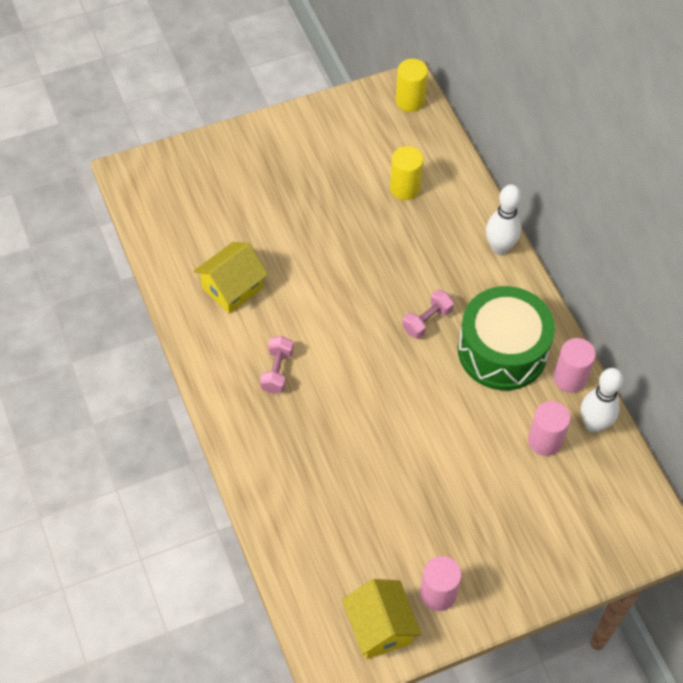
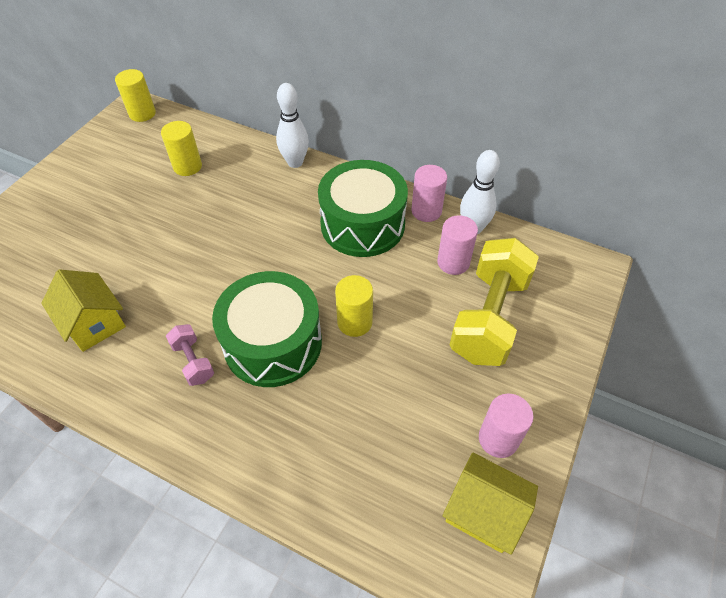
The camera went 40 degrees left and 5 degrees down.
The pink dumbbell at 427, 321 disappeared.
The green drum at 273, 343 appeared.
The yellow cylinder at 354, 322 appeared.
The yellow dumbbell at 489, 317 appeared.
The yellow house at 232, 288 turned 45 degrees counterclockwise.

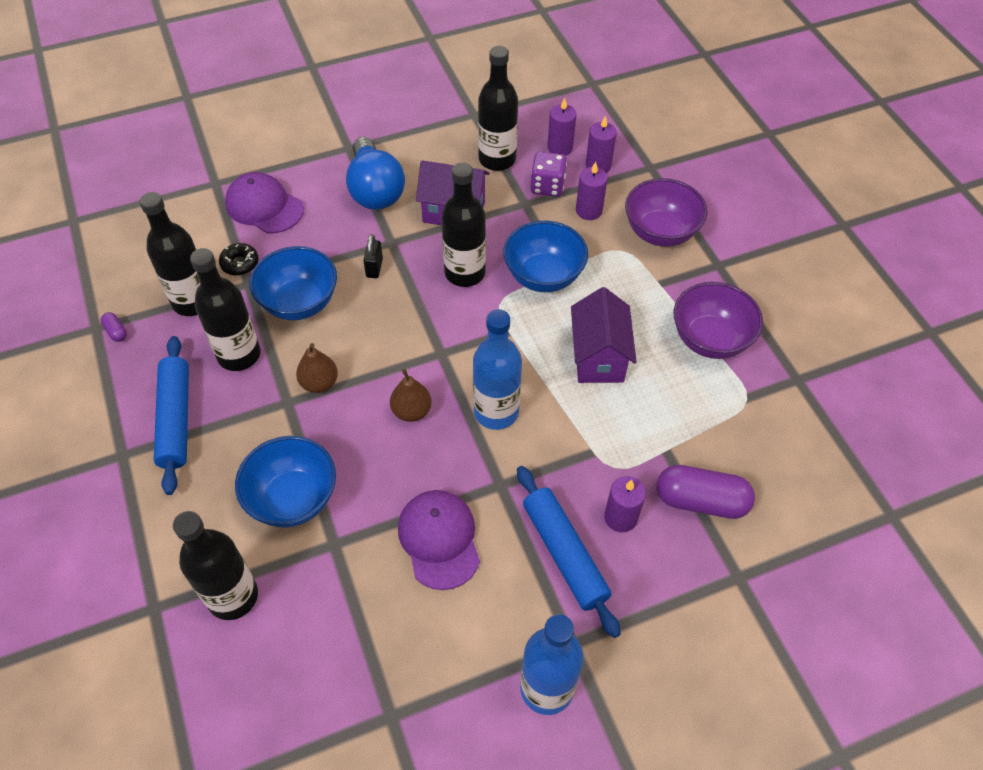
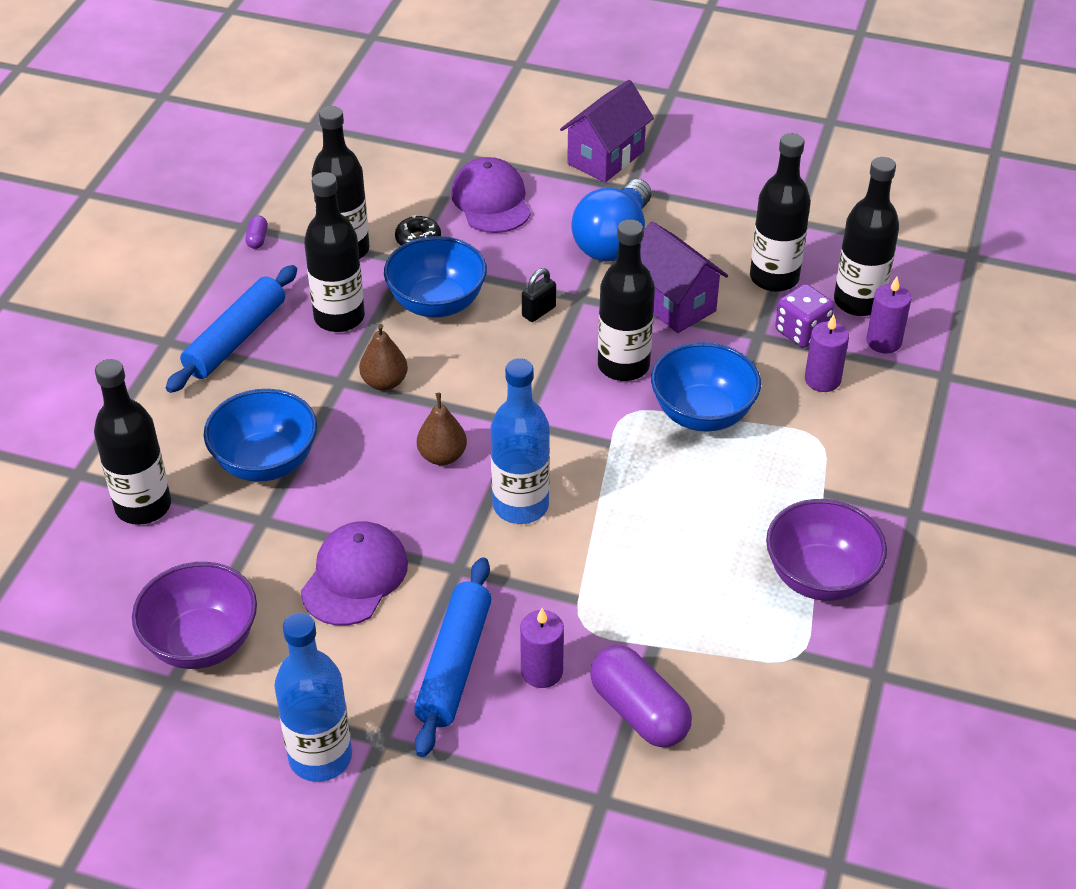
The camera went 40 degrees right and 10 degrees down.
The purple house moved from 598, 357 to 605, 157.
The purple bowl moved from 660, 232 to 202, 642.
The purple candle at 560, 148 was replaced by the black bottle at 858, 302.

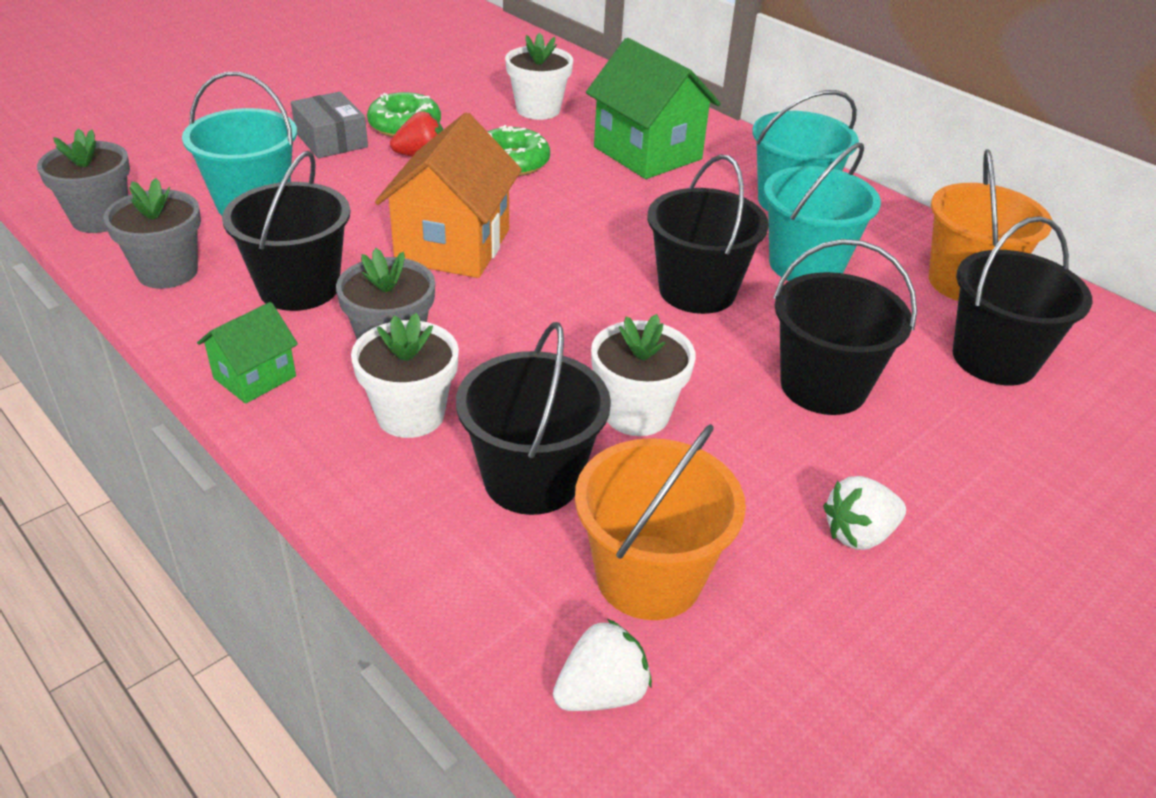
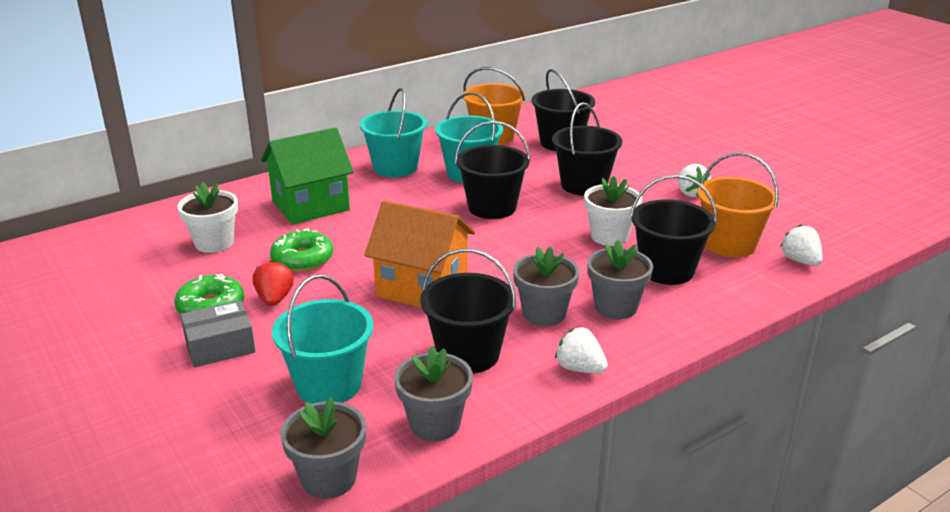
The camera went 80 degrees left and 10 degrees down.
The green house at 255, 377 was replaced by the white strawberry at 579, 368.
The white flower pot at 410, 415 became the grey flower pot at 615, 307.

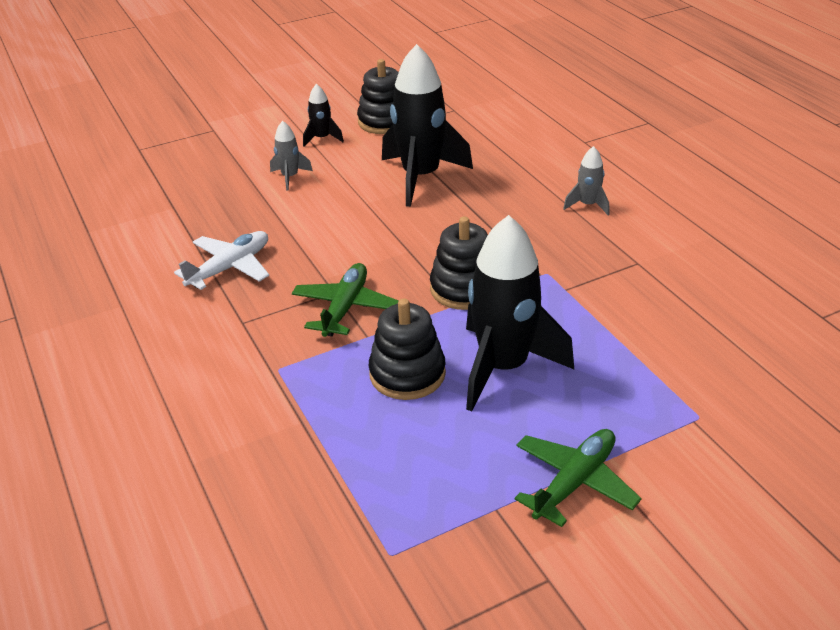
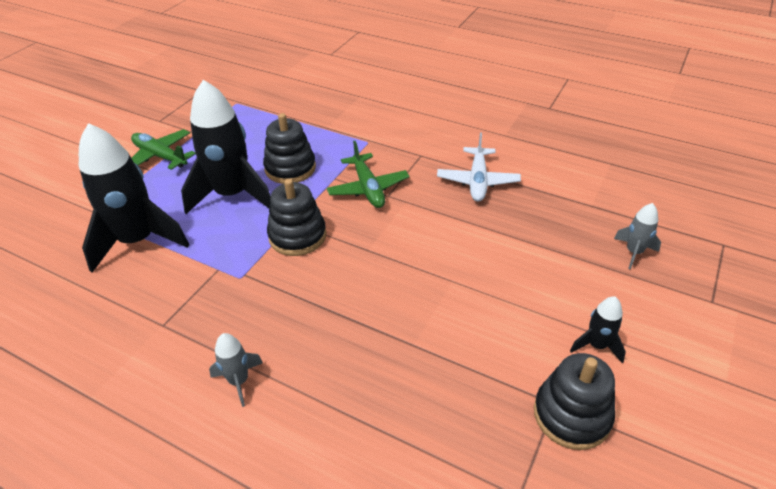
The camera went 145 degrees right and 5 degrees up.
The grey rocket moved from 290, 177 to 634, 252.
The black rocket moved from 421, 177 to 138, 241.
The green plane at 574, 482 turned 120 degrees clockwise.

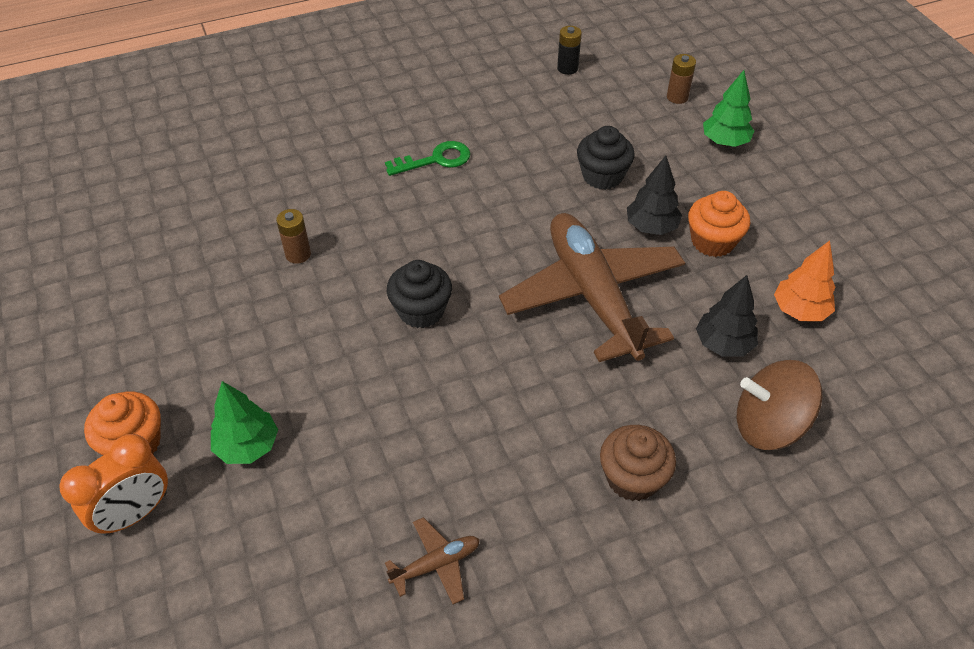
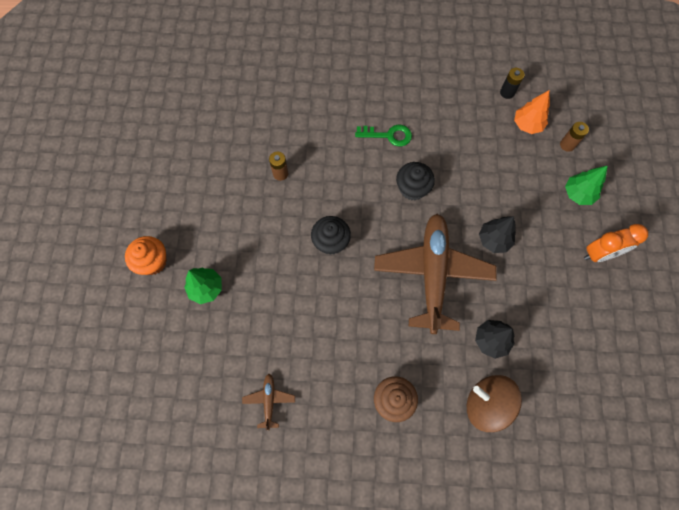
The camera went 25 degrees right and 20 degrees up.
The orange cupcake at 712, 241 disappeared.
The orange clock moved from 135, 513 to 600, 254.
The black cupcake moved from 602, 176 to 412, 188.
The orange tree moved from 799, 310 to 527, 125.
The brown plane at 436, 564 turned 90 degrees counterclockwise.

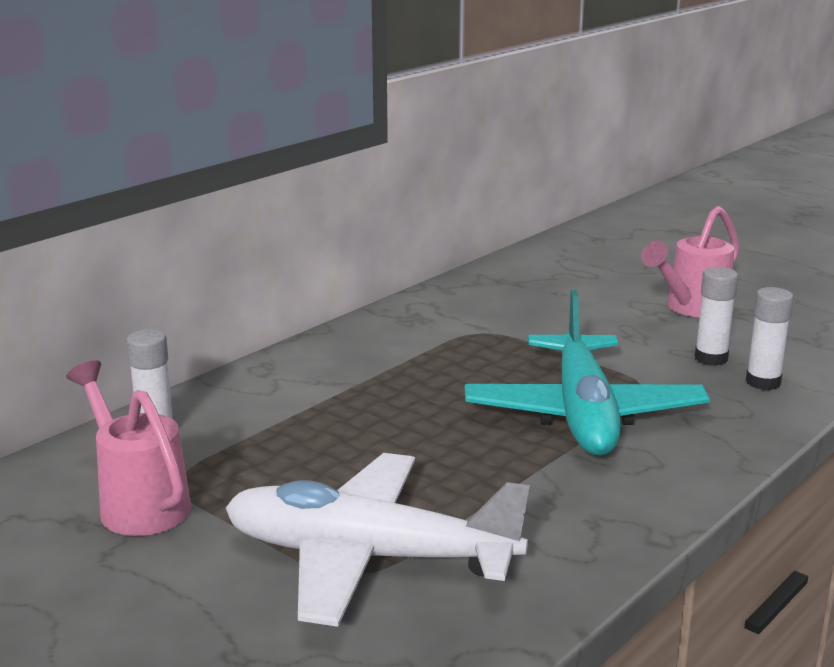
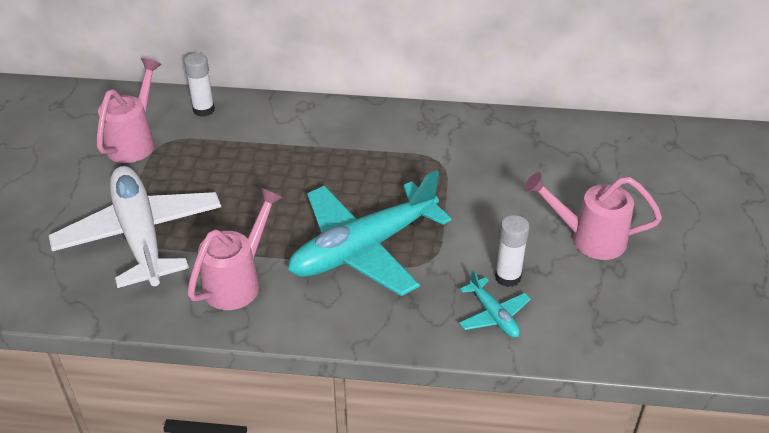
The camera went 55 degrees right and 20 degrees up.
The pink watering can at 238, 281 appeared.
The white glue stick at 763, 382 was replaced by the turquoise plane at 493, 315.

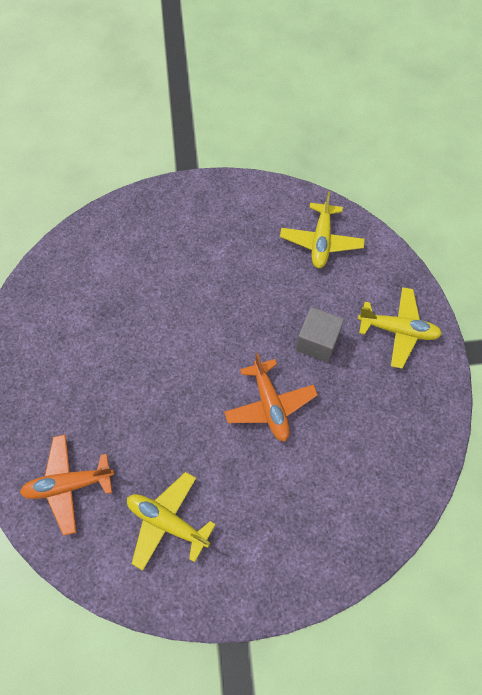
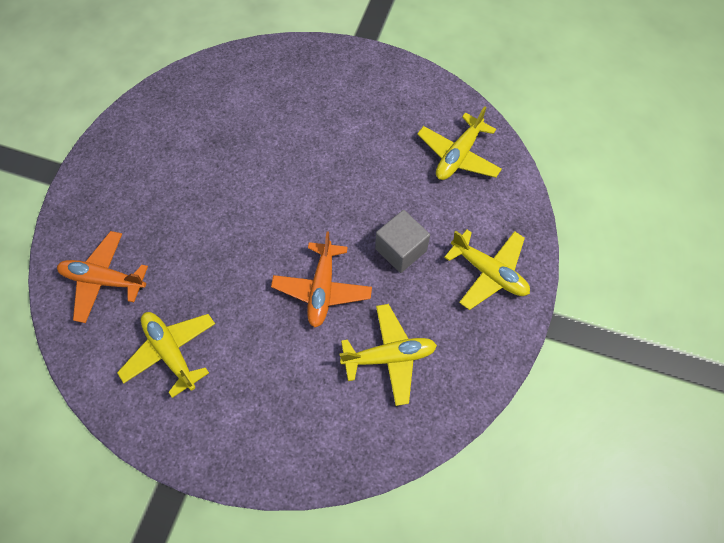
The camera went 25 degrees right and 0 degrees up.
The yellow plane at 389, 356 appeared.

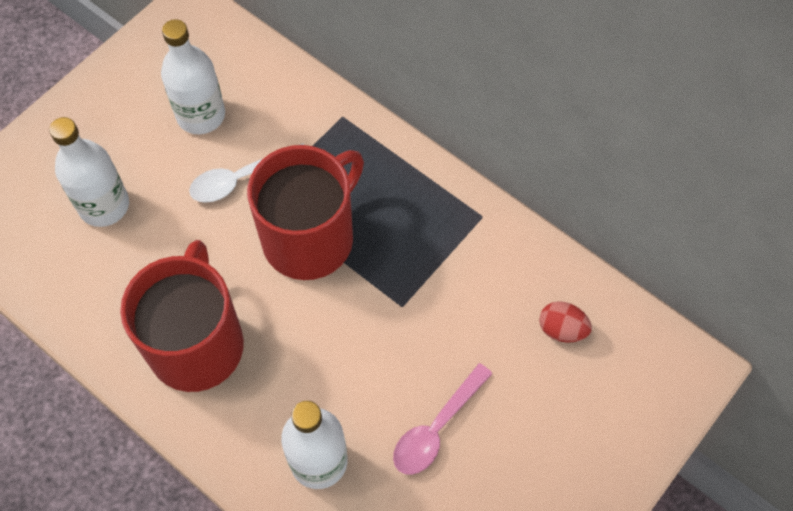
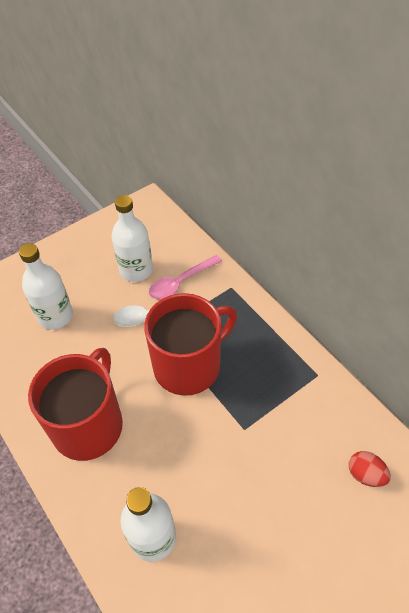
The camera went 15 degrees right and 10 degrees down.
The pink spoon moved from 437, 428 to 181, 282.

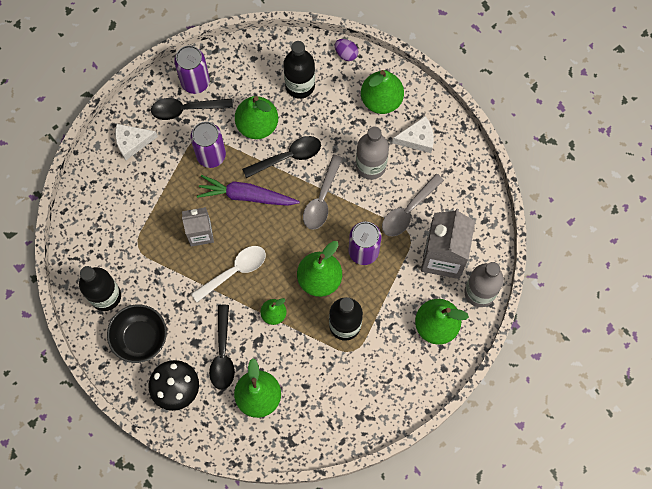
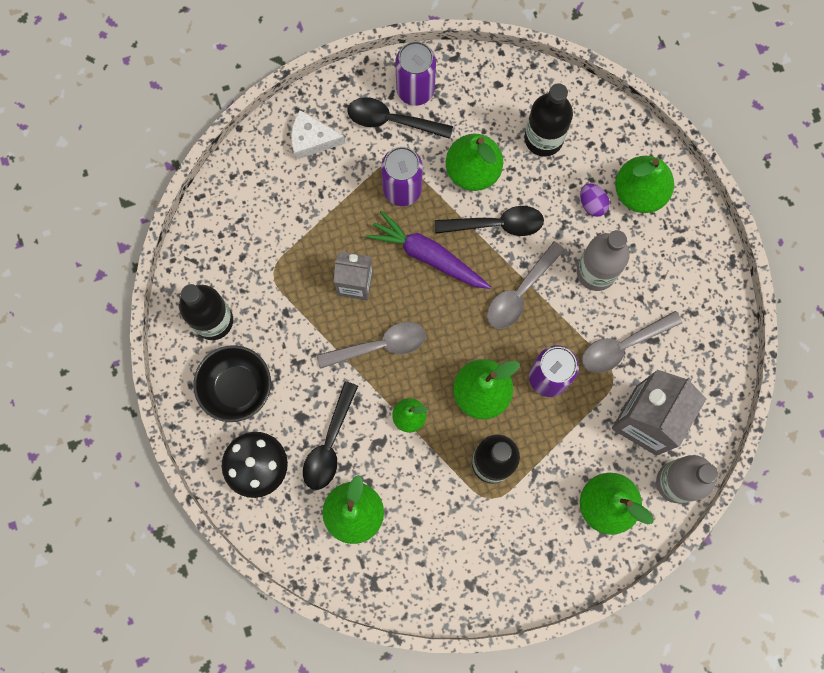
The camera went 20 degrees right and 5 degrees up.
The white cheese at 417, 139 disappeared.
The purple egg moved from 346, 54 to 592, 204.
The white spoon at 234, 271 became the grey spoon at 379, 346.

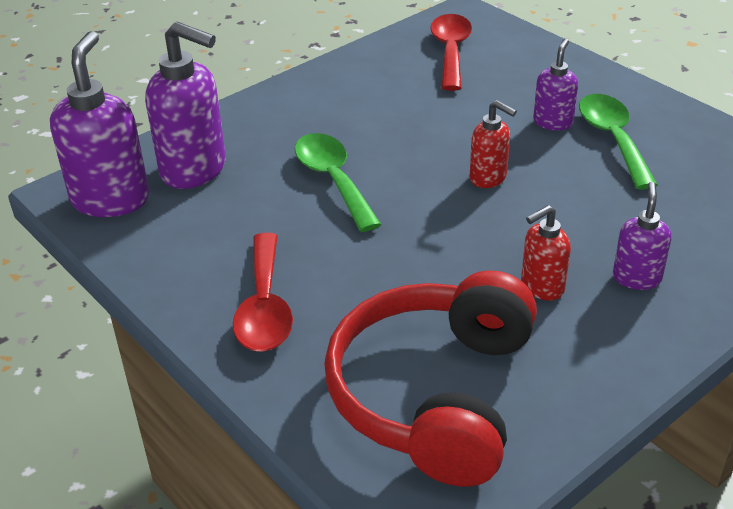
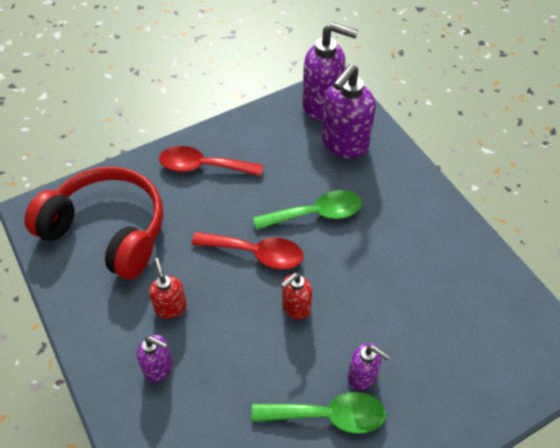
The camera went 100 degrees right and 15 degrees up.
The red spoon moved from 451, 51 to 256, 253.

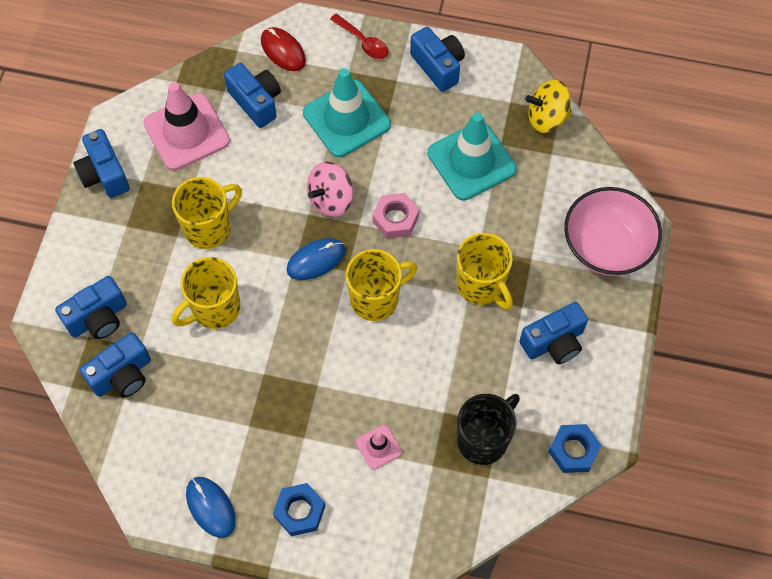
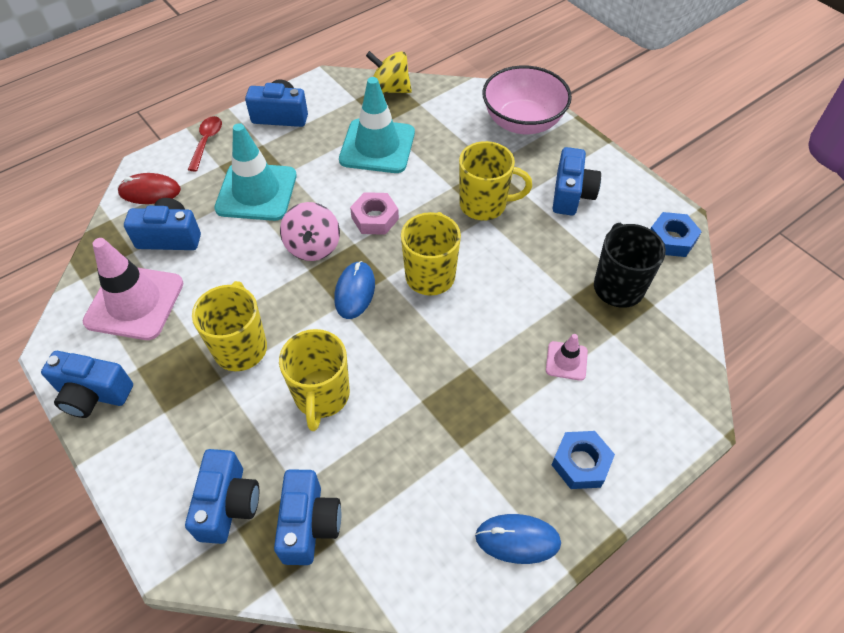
The camera went 50 degrees left and 10 degrees down.
The red spoon at 363, 42 turned 75 degrees counterclockwise.
The yellow spinning top at 547, 118 turned 75 degrees clockwise.

